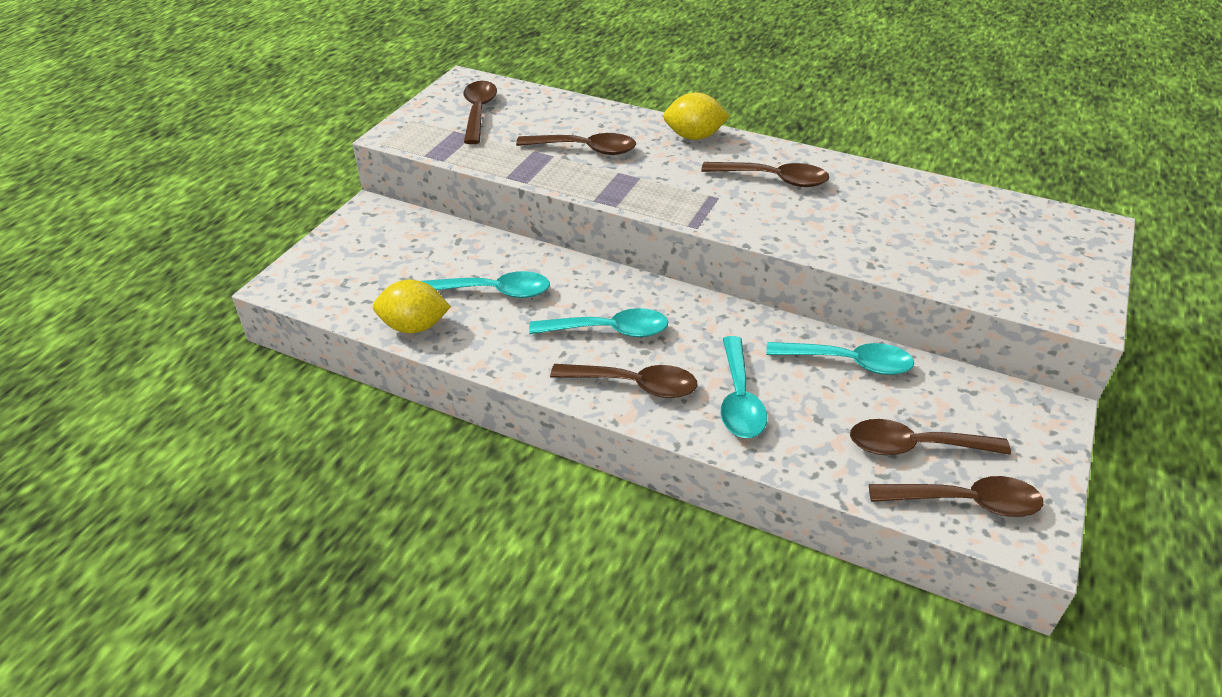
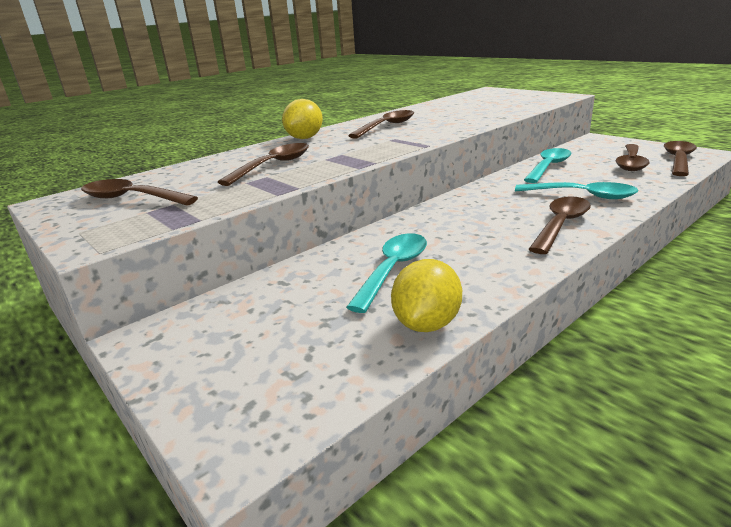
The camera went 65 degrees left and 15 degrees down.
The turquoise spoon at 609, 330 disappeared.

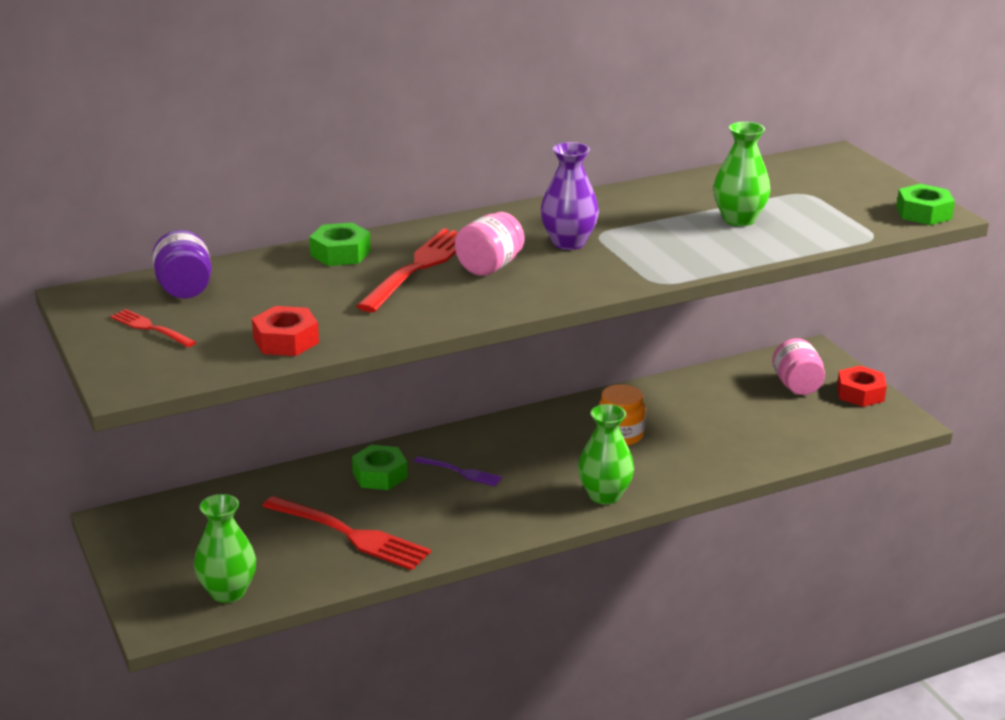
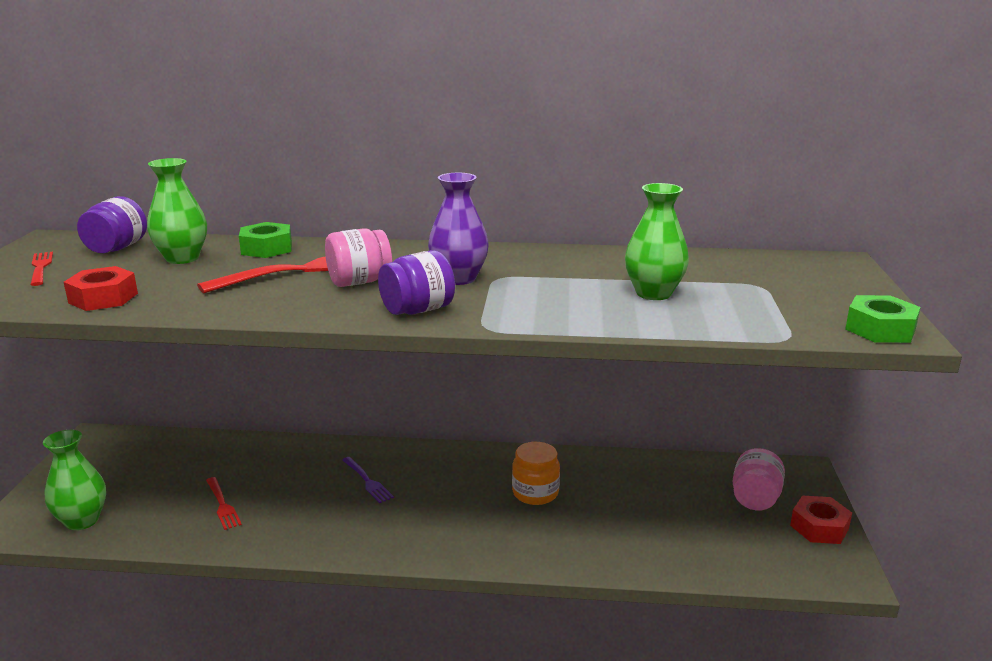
The camera went 30 degrees right and 5 degrees down.
The green nut at 380, 475 disappeared.
The purple jar at 418, 310 appeared.
The green vase moved from 604, 495 to 182, 258.
The red fork at 349, 534 changed to 0.52 times the size.

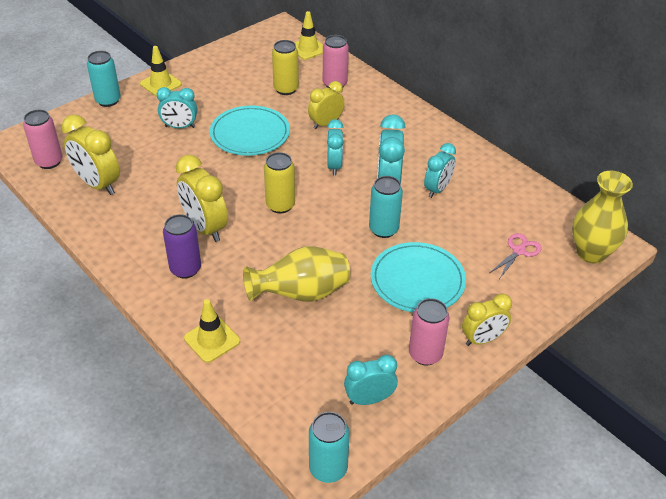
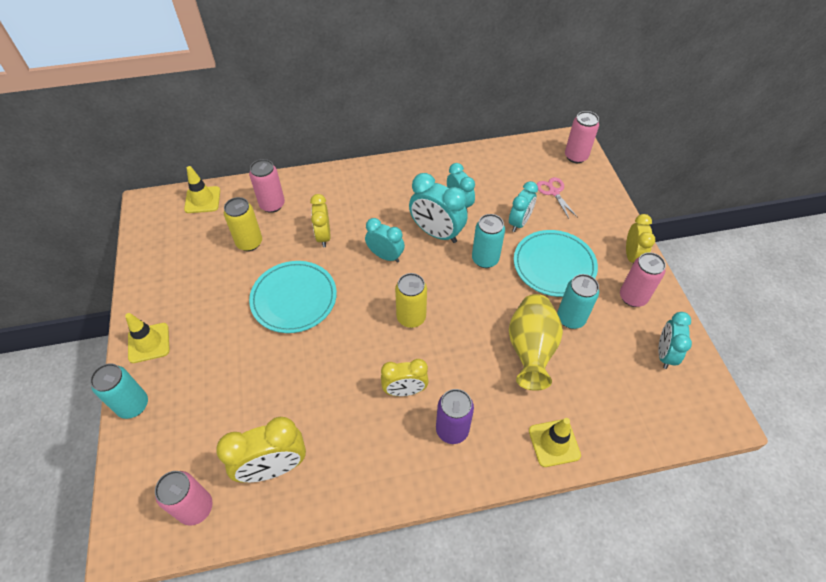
The camera went 60 degrees left and 10 degrees up.
The turquoise clock moved from 180, 127 to 519, 222.
The turquoise can moved from 328, 468 to 571, 318.
The yellow vase at 591, 253 was replaced by the pink can at 576, 156.
The yellow clock at 205, 228 changed to 0.66 times the size.

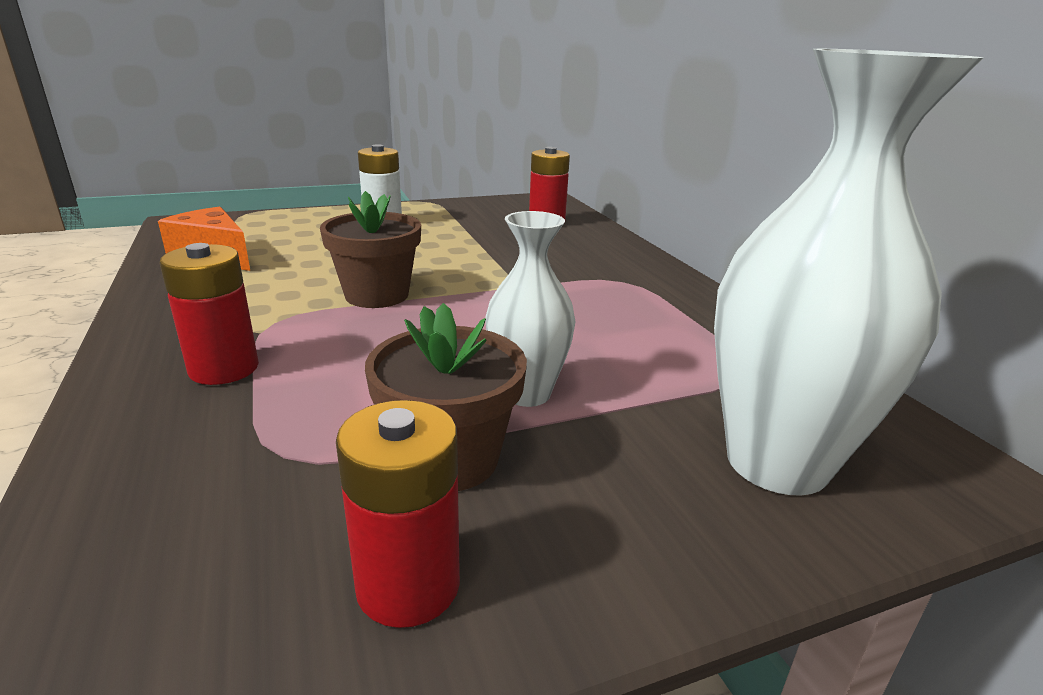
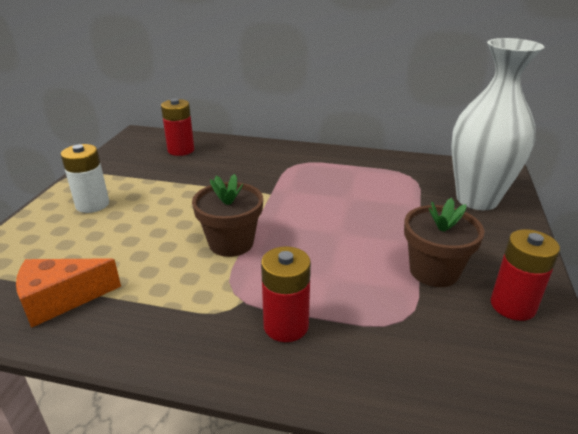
The camera went 55 degrees left and 5 degrees up.
The white vase at 527, 393 disappeared.

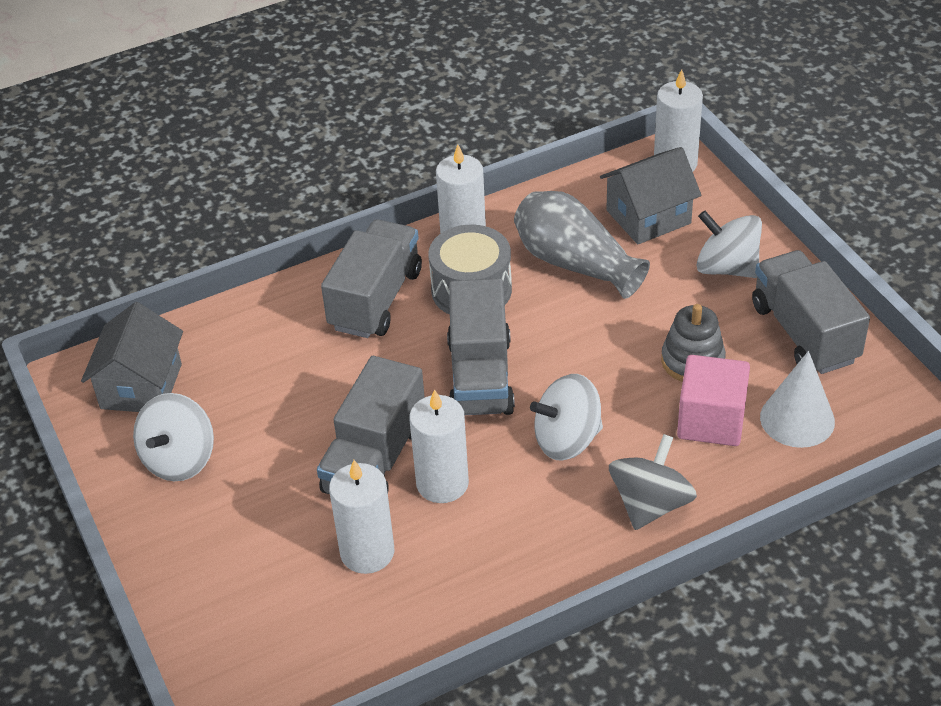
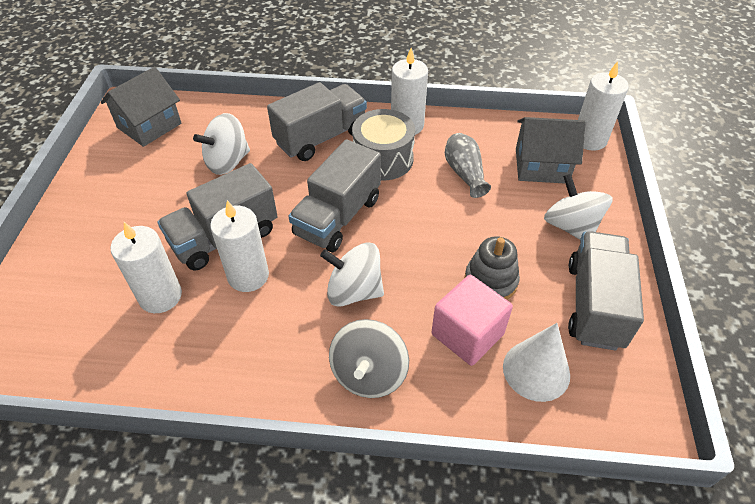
The camera went 30 degrees right and 5 degrees up.
The white spinning top moved from 179, 459 to 227, 162.
The grey spinning top at 650, 504 turned 135 degrees clockwise.
The grey vase at 575, 263 changed to 0.63 times the size.

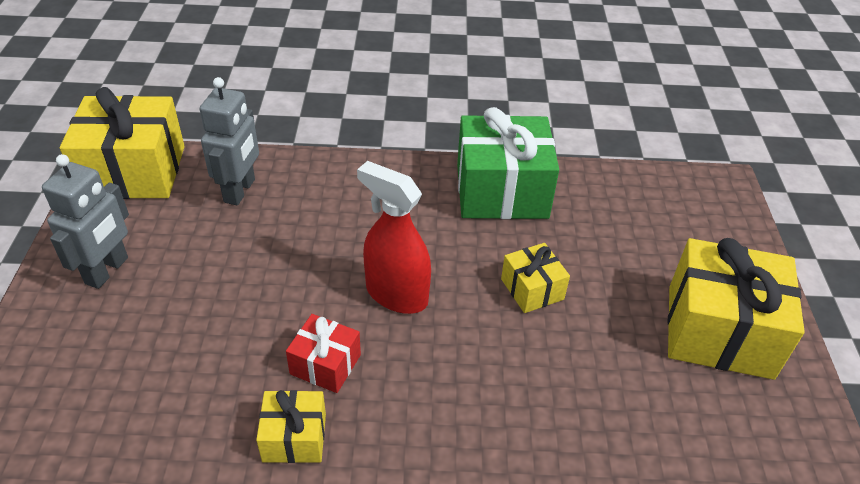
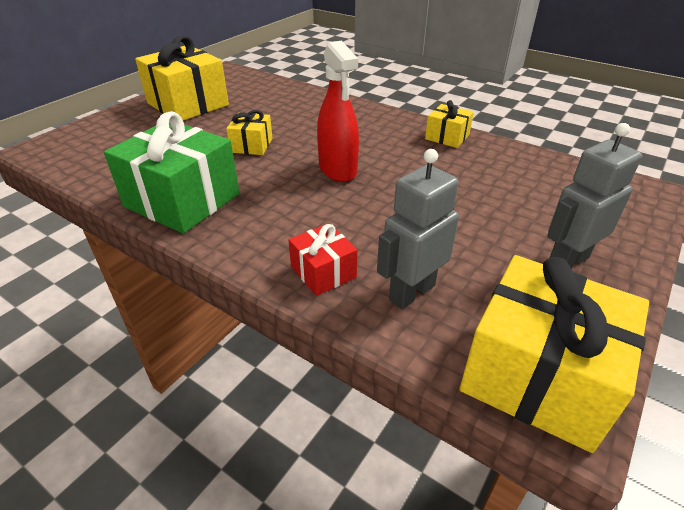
The camera went 145 degrees left and 5 degrees down.
The red gift moved from 325, 364 to 323, 272.

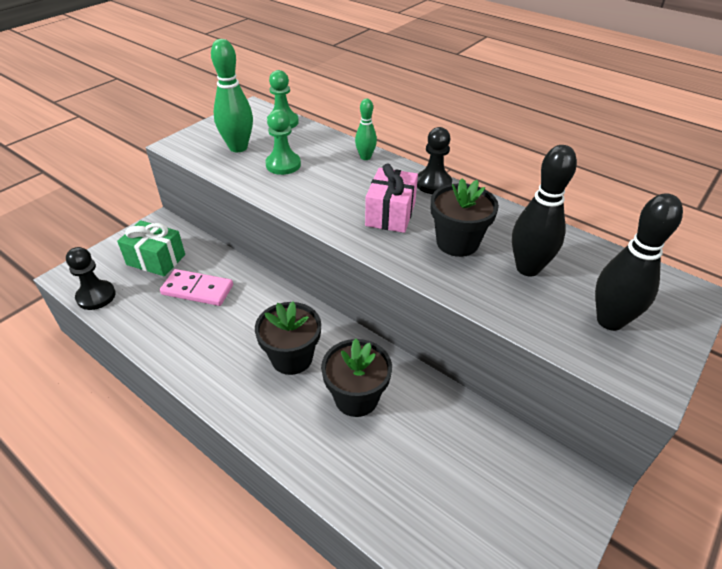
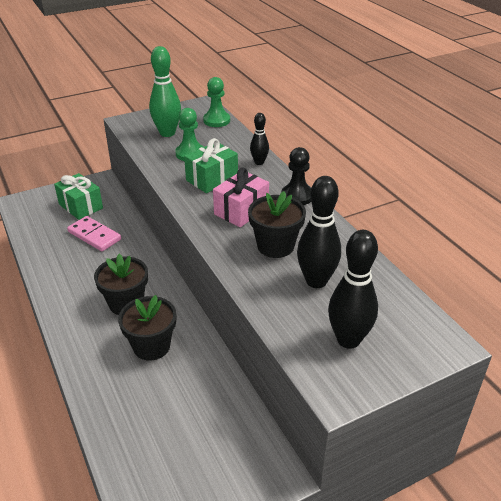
The camera went 25 degrees right and 5 degrees down.
The black pawn at 96, 296 disappeared.
The green gift at 212, 179 appeared.
The green bowling pin at 365, 157 became the black bowling pin at 259, 162.

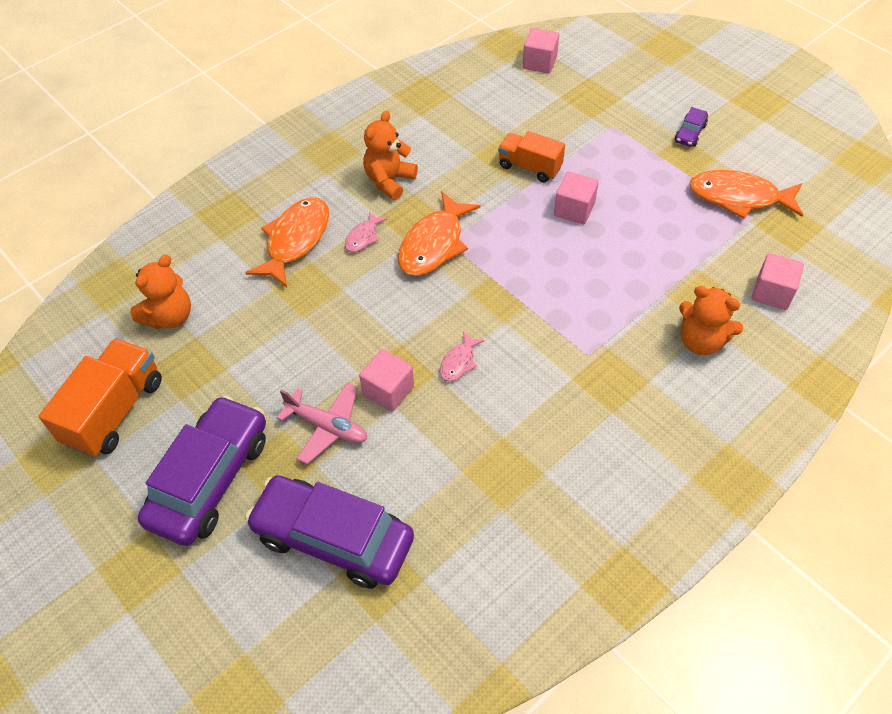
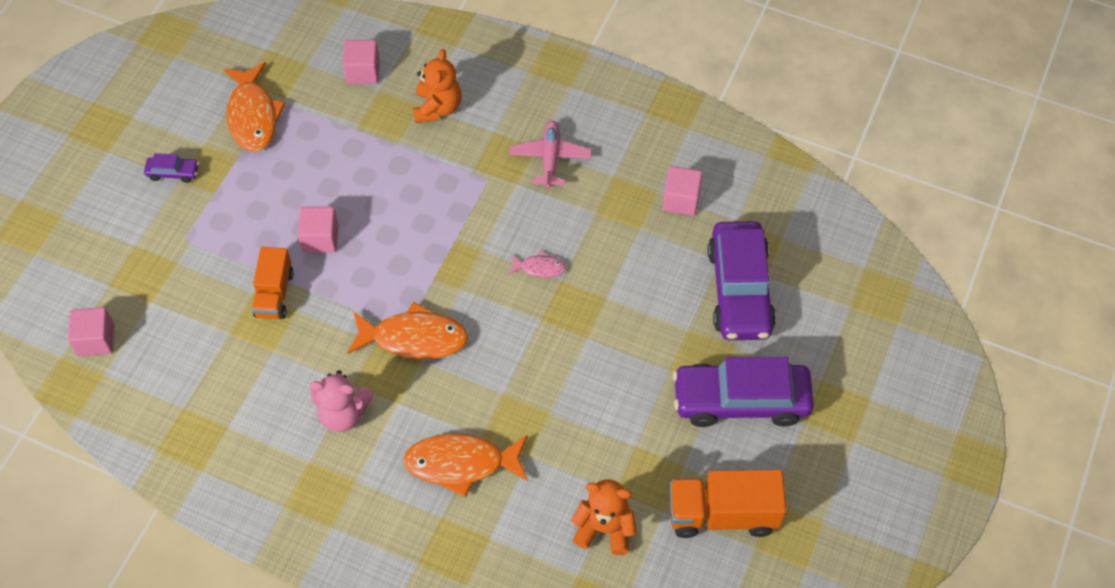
The camera went 115 degrees left and 5 degrees up.
The pink fish at 363, 237 disappeared.
The pink plane moved from 327, 426 to 550, 158.
The pink cube moved from 388, 390 to 681, 200.
The orange teddy bear at 389, 181 became the pink teddy bear at 343, 414.

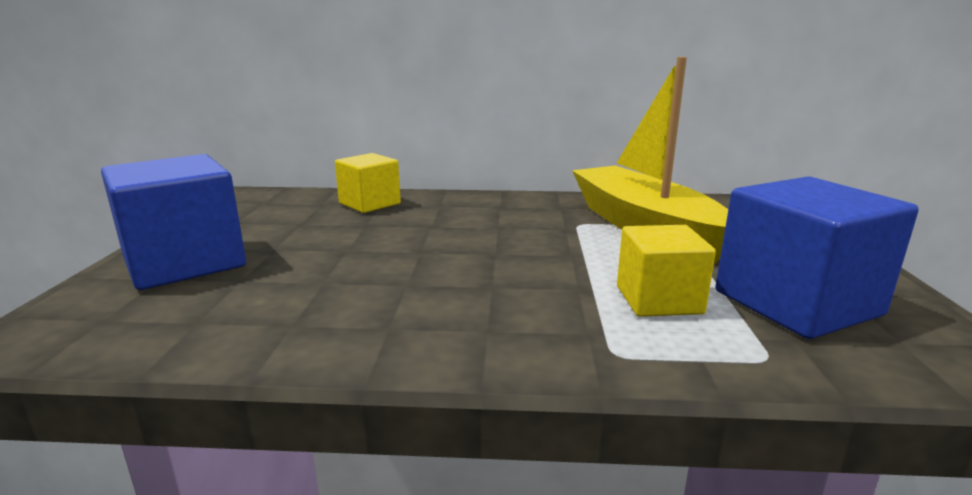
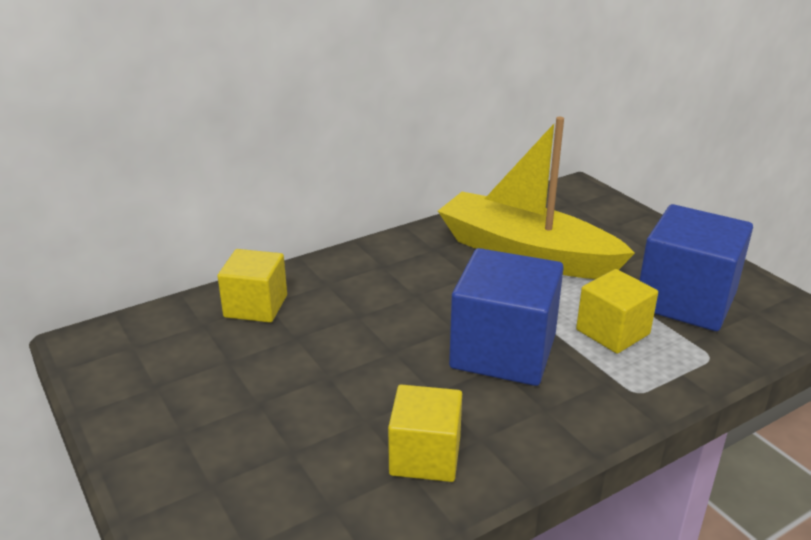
The camera went 35 degrees left and 10 degrees up.
The yellow cube at 425, 456 appeared.
The blue cube moved from 184, 262 to 503, 351.

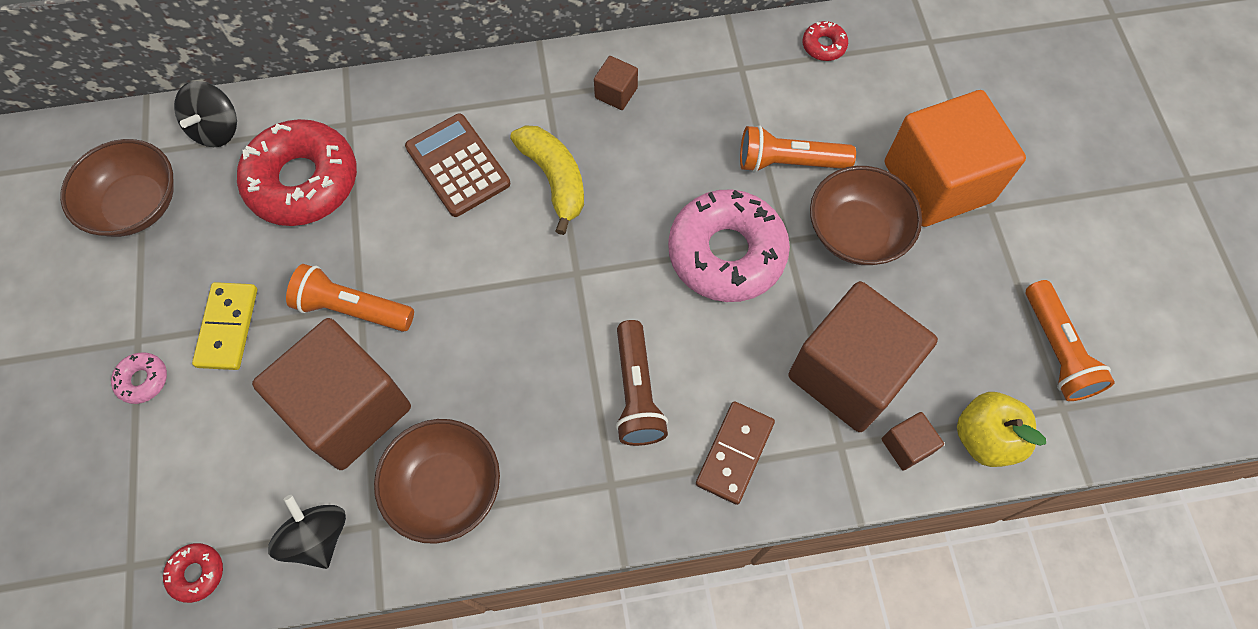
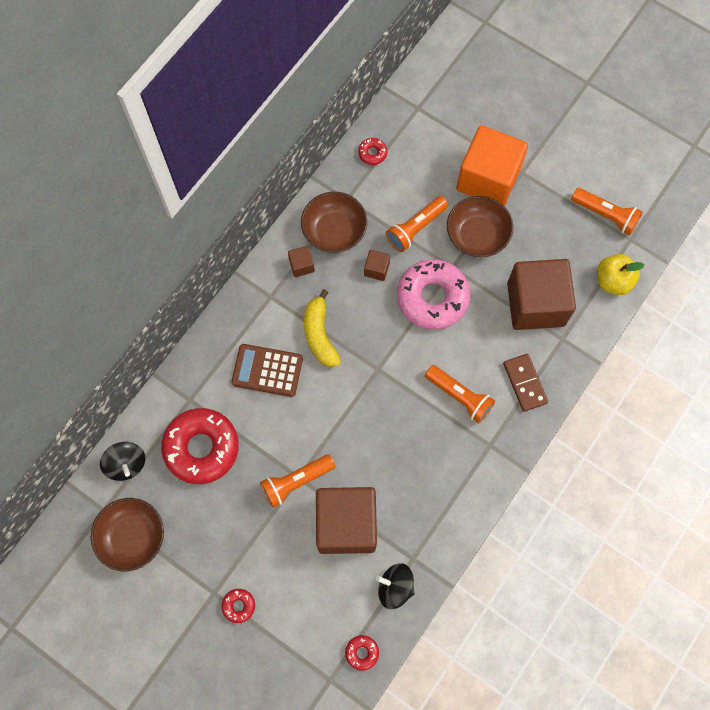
The camera went 45 degrees left and 5 degrees up.
The yellow domino at 228, 327 disappeared.
The brown bowl moved from 445, 488 to 334, 231.
The brown cube moved from 906, 446 to 376, 269.
The pink donut at 143, 380 became the red donut at 238, 606.
The brown flashlight at 637, 392 became the orange flashlight at 459, 396.
The yellow banana at 554, 179 turned 120 degrees counterclockwise.

